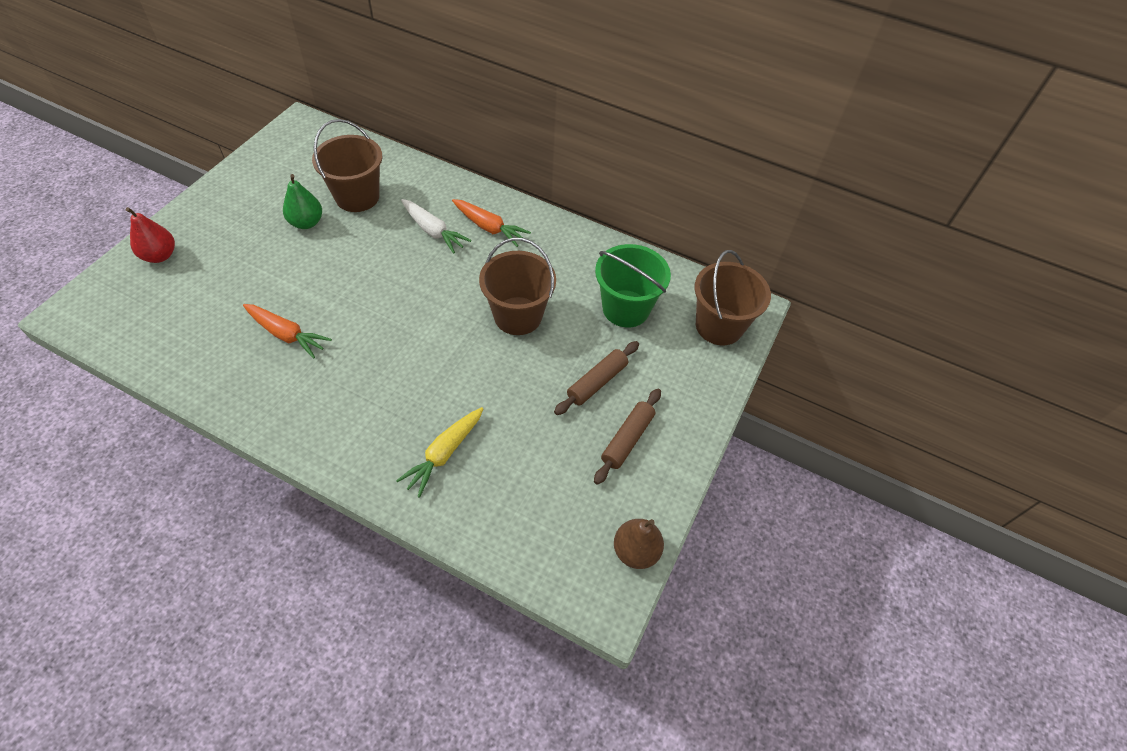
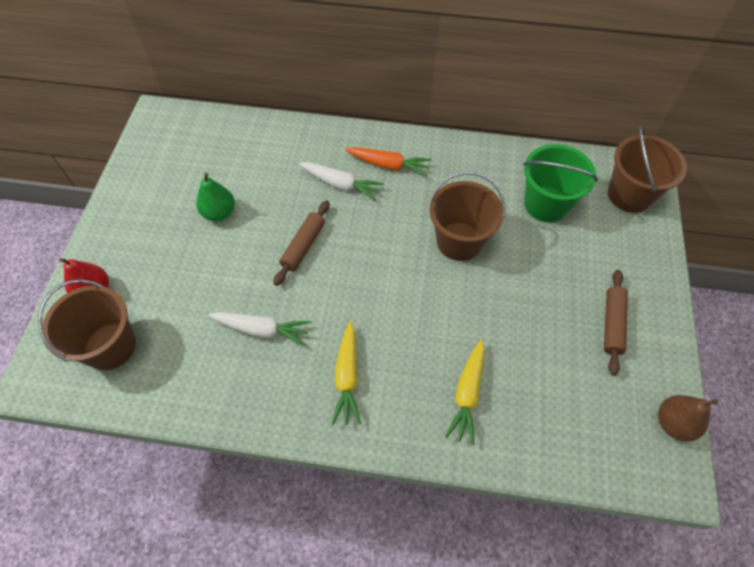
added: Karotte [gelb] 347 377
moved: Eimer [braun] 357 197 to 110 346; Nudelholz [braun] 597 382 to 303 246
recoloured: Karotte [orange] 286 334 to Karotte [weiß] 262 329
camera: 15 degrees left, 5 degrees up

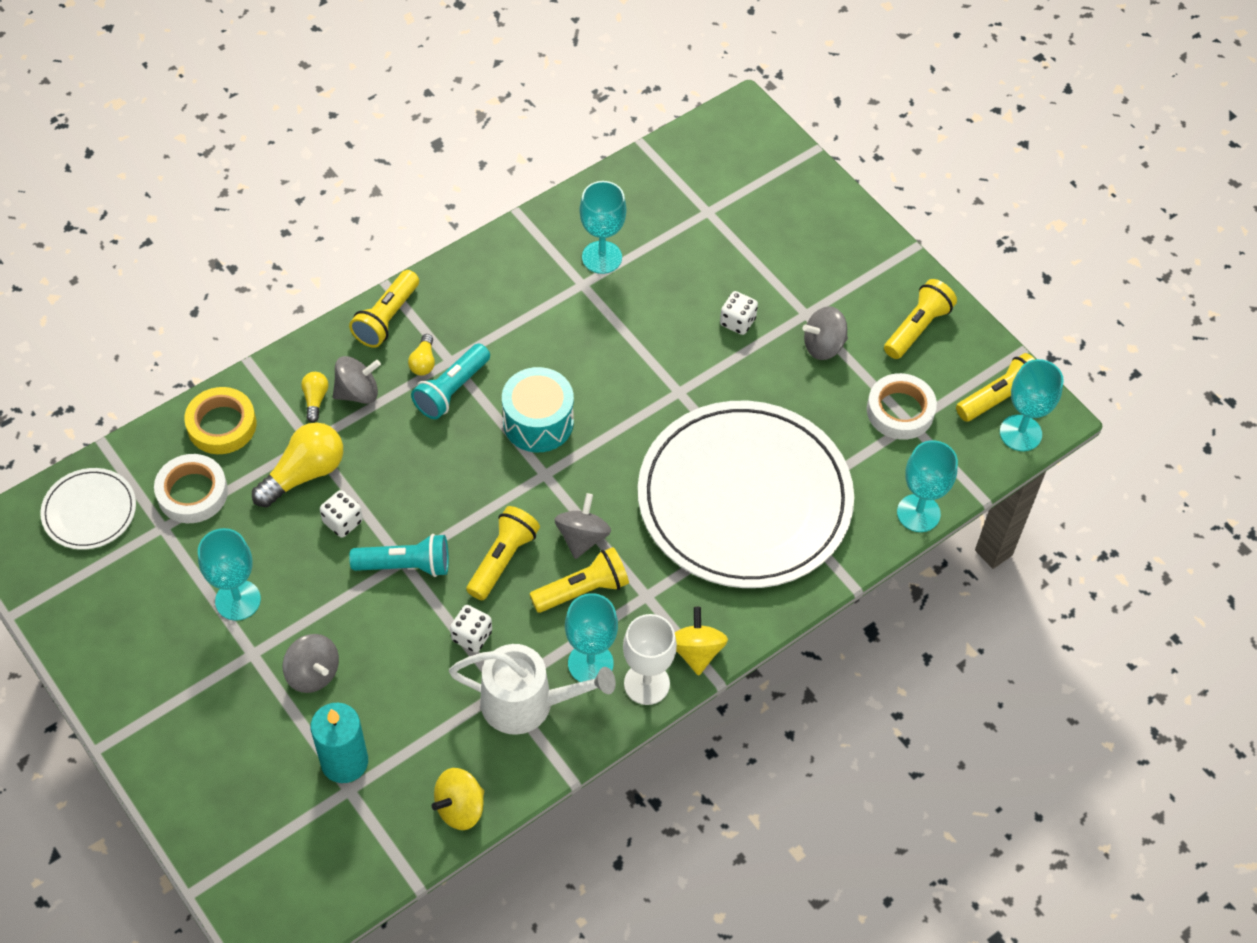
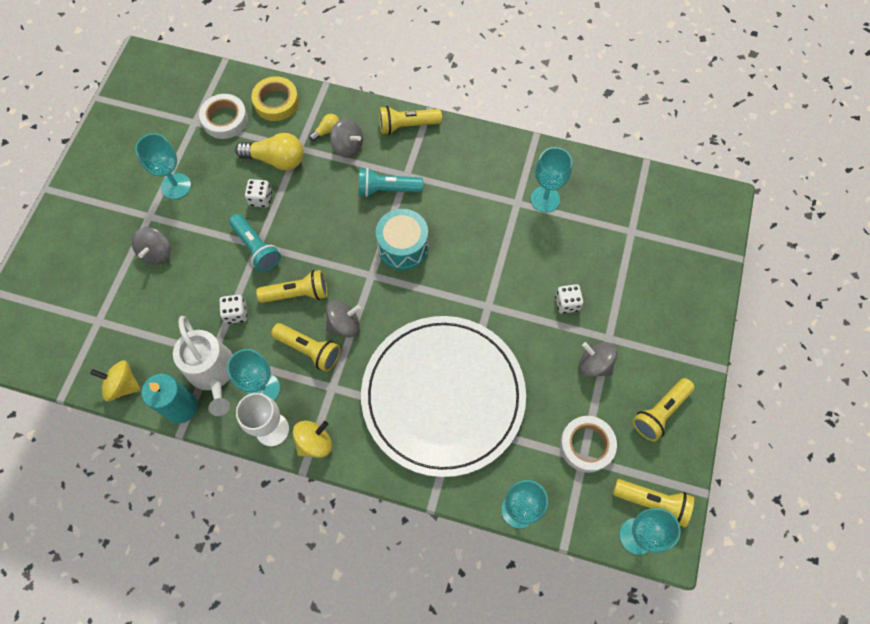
removed: Teller [weiß] 89 511; Glühbirne [gelb] 423 362
moved: Kerze [türkis] 344 762 to 181 407
turned: Taschenlampe [gelb] 917 328 = 660 412 135 degrees clockwise
camera: 55 degrees right, 10 degrees up

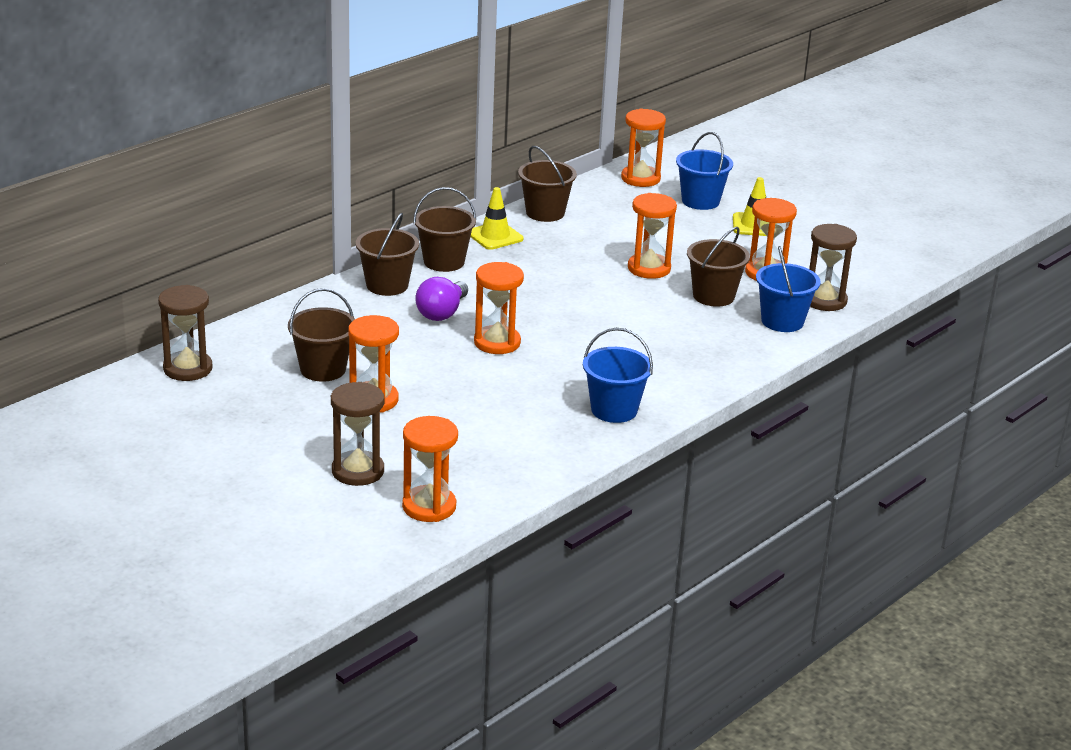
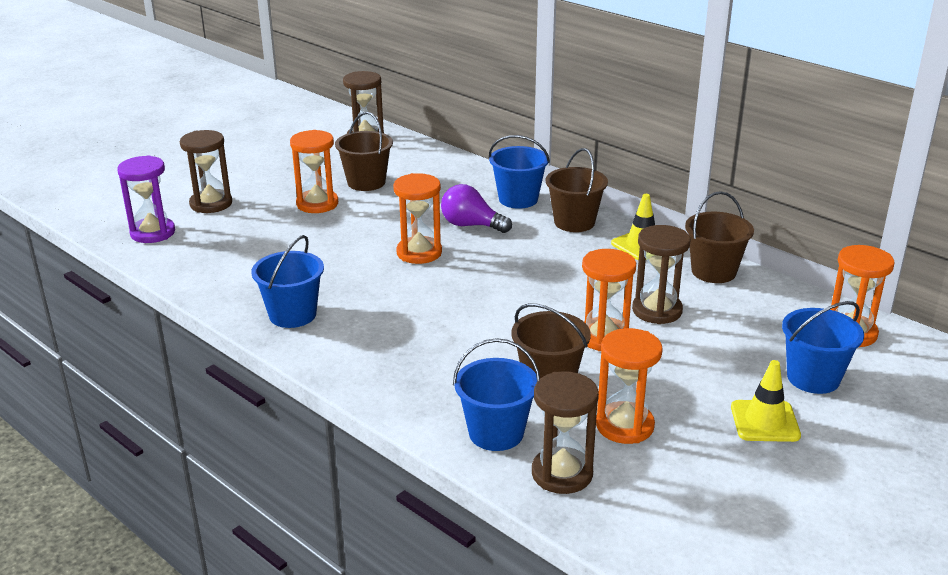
added: Sanduhr [braun] 657 310
recoloured: Sanduhr [orange] 429 507 to Sanduhr [lila] 153 233; Eimer [braun] 387 285 to Eimer [blau] 518 199
camera: 90 degrees right, 0 degrees up

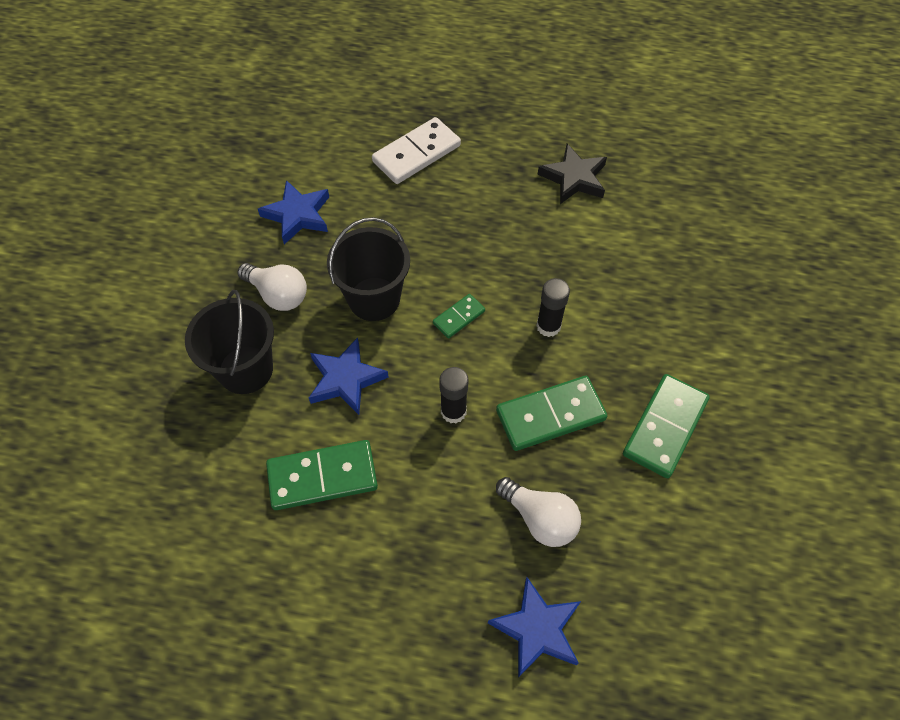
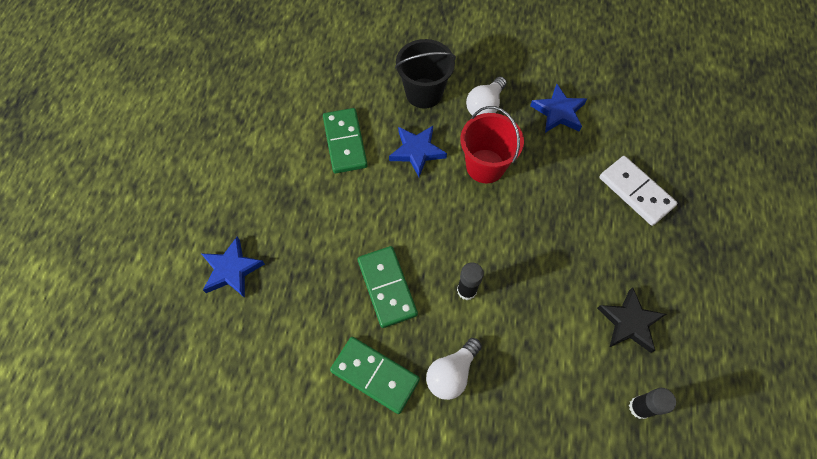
removed: Dominostein [grün] 459 317
moved: Glühbirne [weiß] 540 518 to 452 373; Klebestift [schwarz] 453 411 to 639 407
recoloured: Eimer [schwarz] 374 299 to Eimer [rot] 485 166
camera: 90 degrees right, 5 degrees up

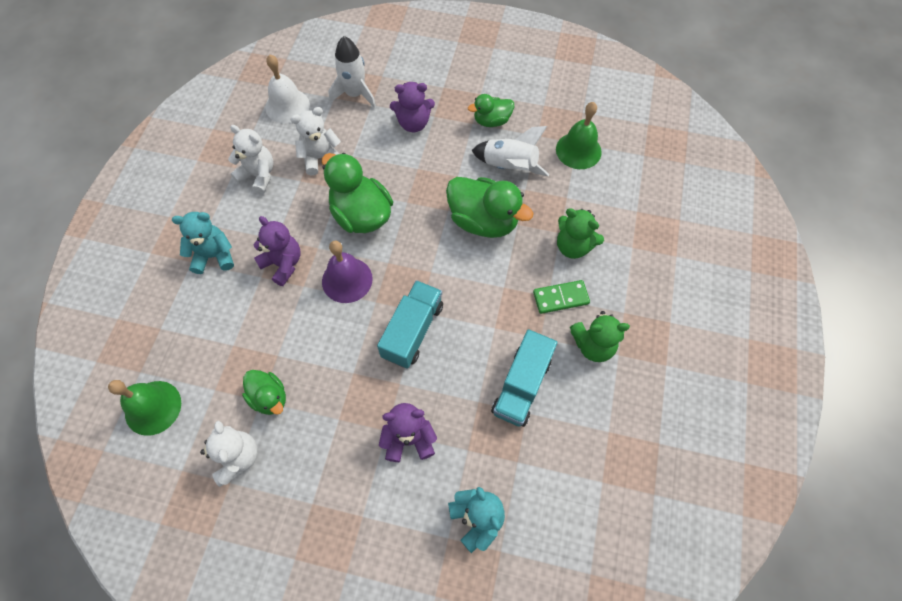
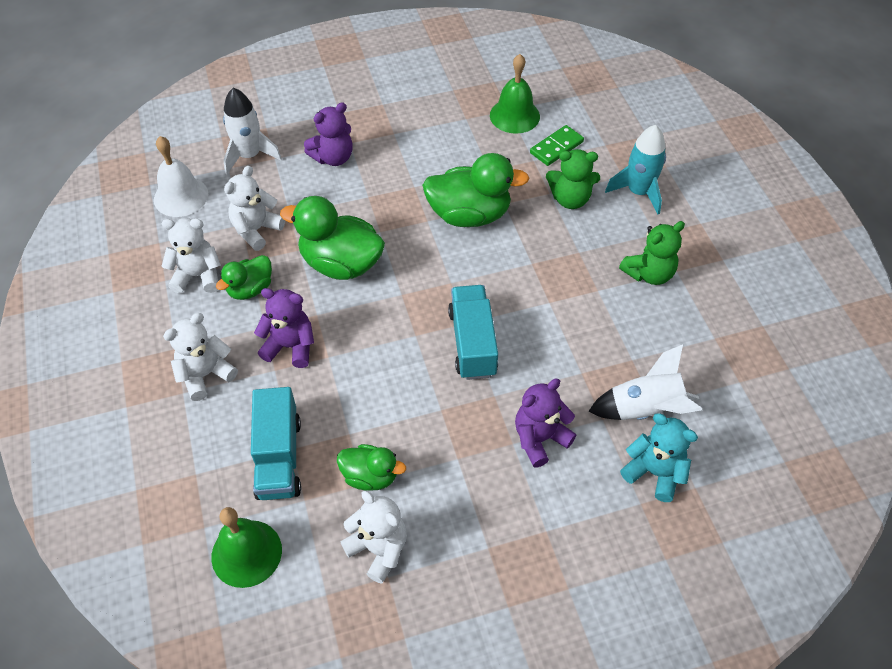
removed: Glocke [lila] 347 280
added: Rakete [türkis] 638 192
moved: Ente [grün] 491 121 to 250 289; Lastwagen [türkis] 521 386 to 279 457; Dominostein [grün] 560 298 to 556 147; Rakete [weiß] 509 167 to 645 409
recoloured: Teddybär [türkis] 214 256 to Teddybär [weiß] 205 375
camera: 30 degrees left, 10 degrees down

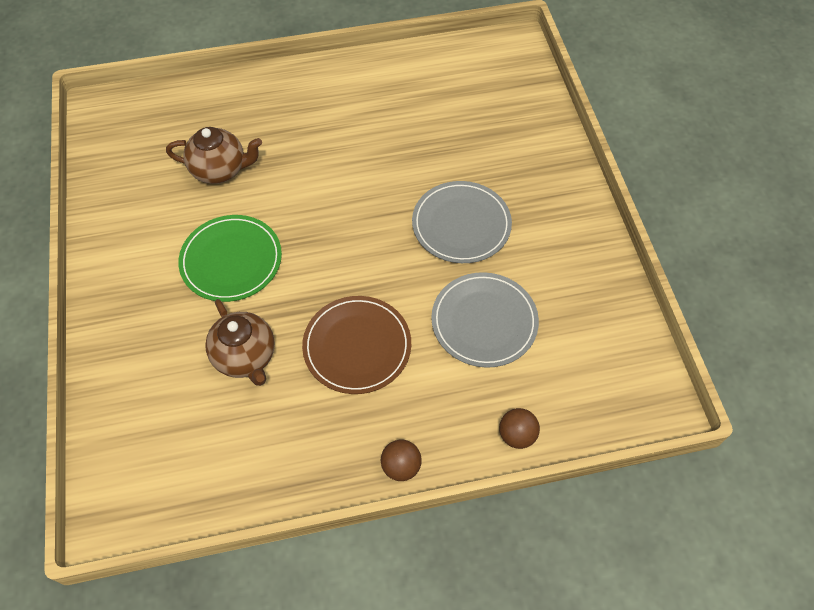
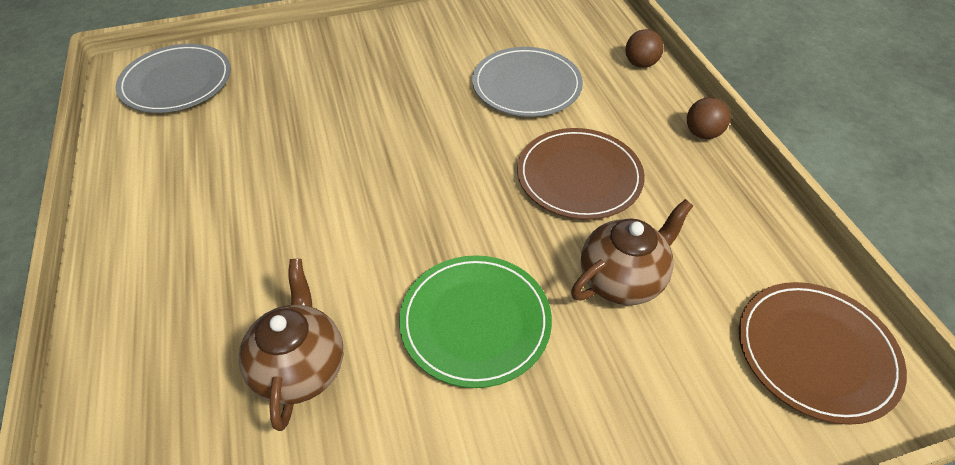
added: Teller [braun] 816 352
moved: Teller [grau] 461 224 to 176 82
camera: 95 degrees left, 10 degrees down

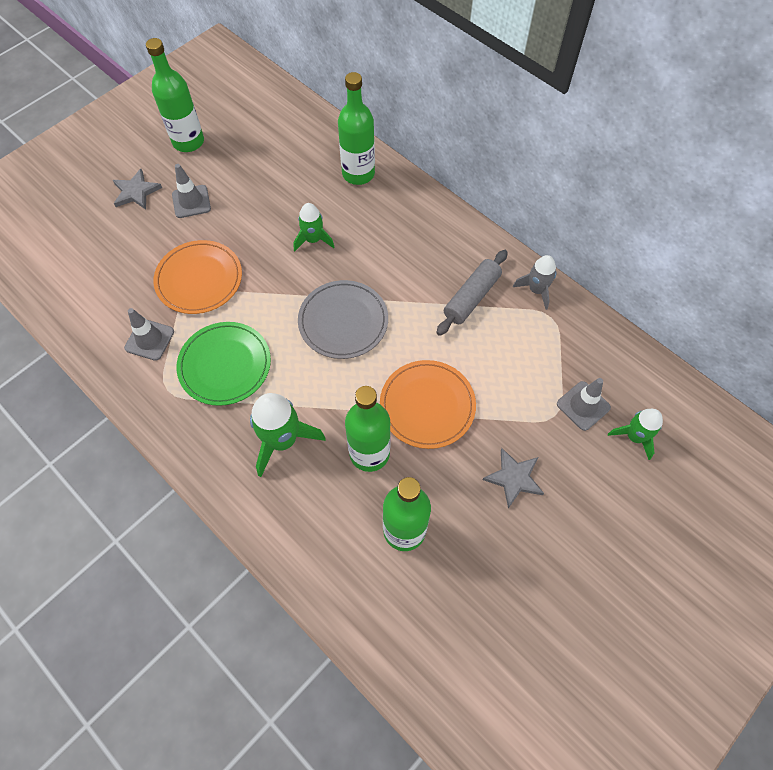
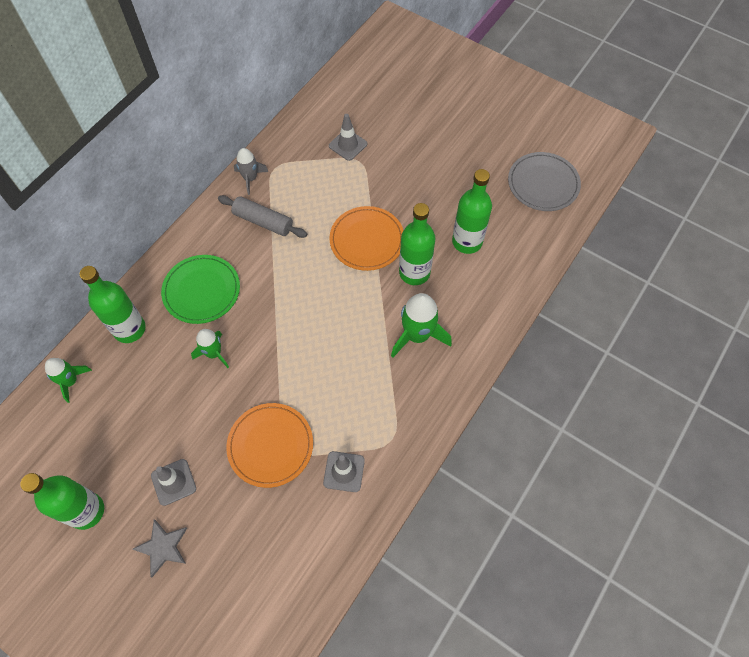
removed: Stern [grau] 514 478
moved: Rakete [grün] 634 436 to 70 381; Teller [grün] 225 365 to 201 291; Teller [grau] 343 321 to 543 184
camera: 100 degrees left, 0 degrees up

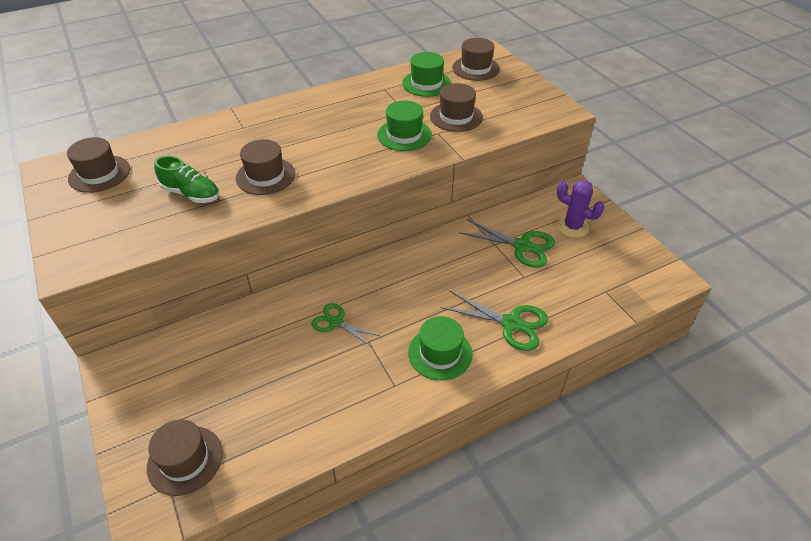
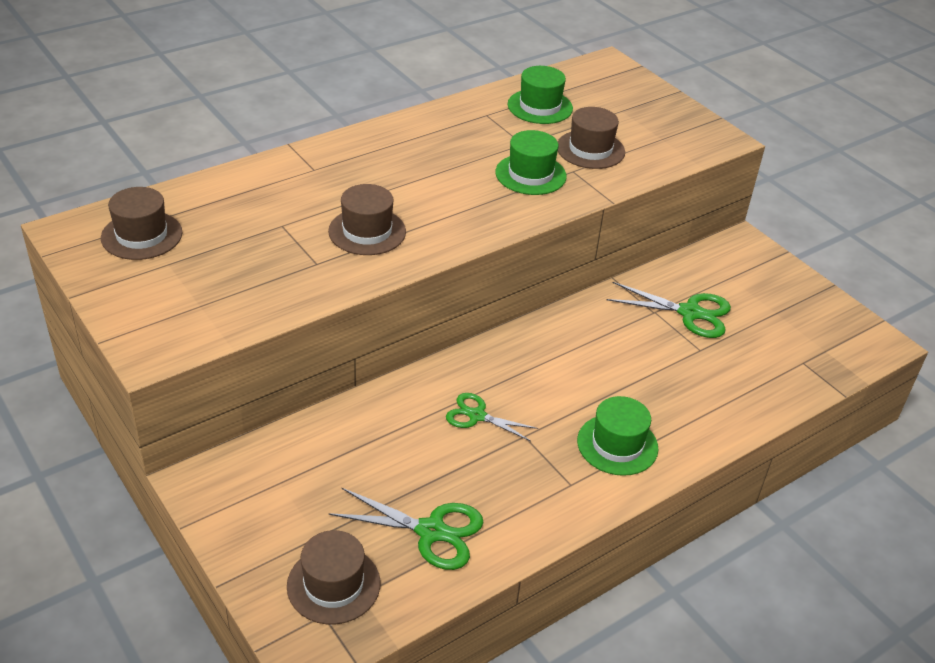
removed: Schuh [grün] 191 194; Hut [braun] 476 68; Kaktus [lila] 572 227
moved: Schere [grün] 511 323 to 431 531
camera: 10 degrees left, 5 degrees down

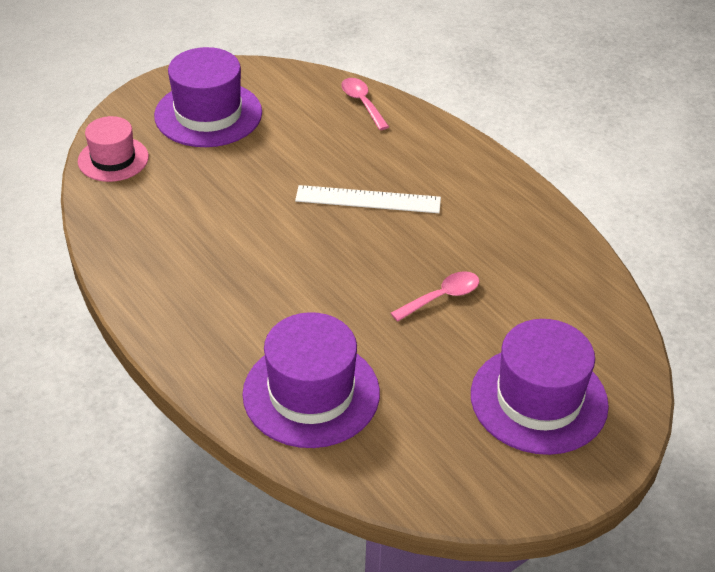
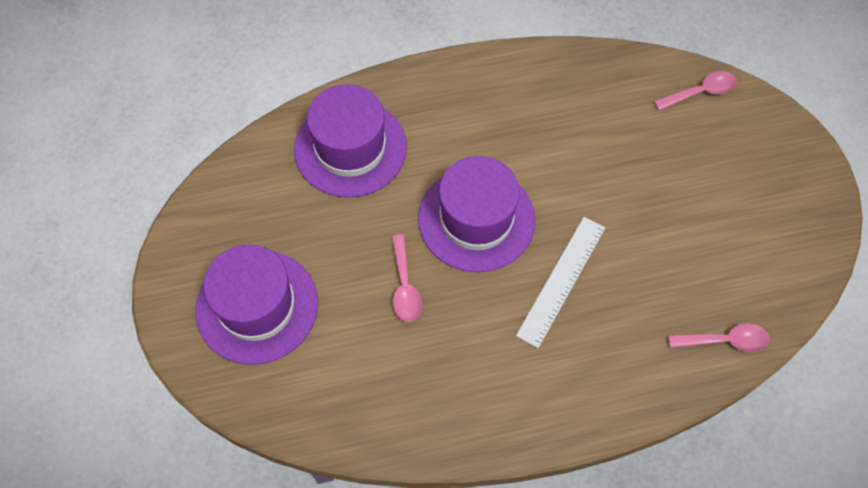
moved: Hut [lila] 208 114 to 476 219
replaced: Hut [rosa] 113 159 to Löffel [rosa] 700 92
camera: 115 degrees right, 20 degrees up

